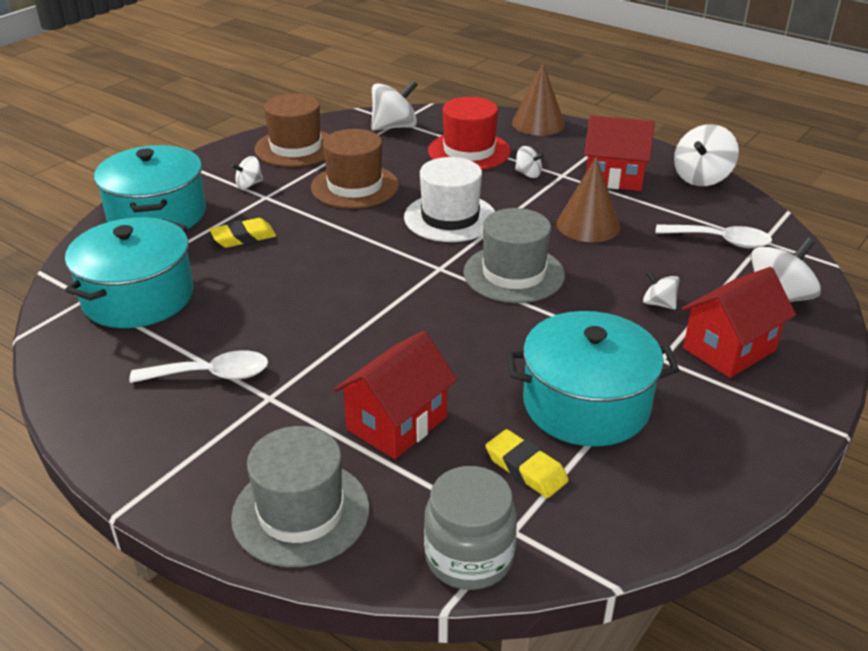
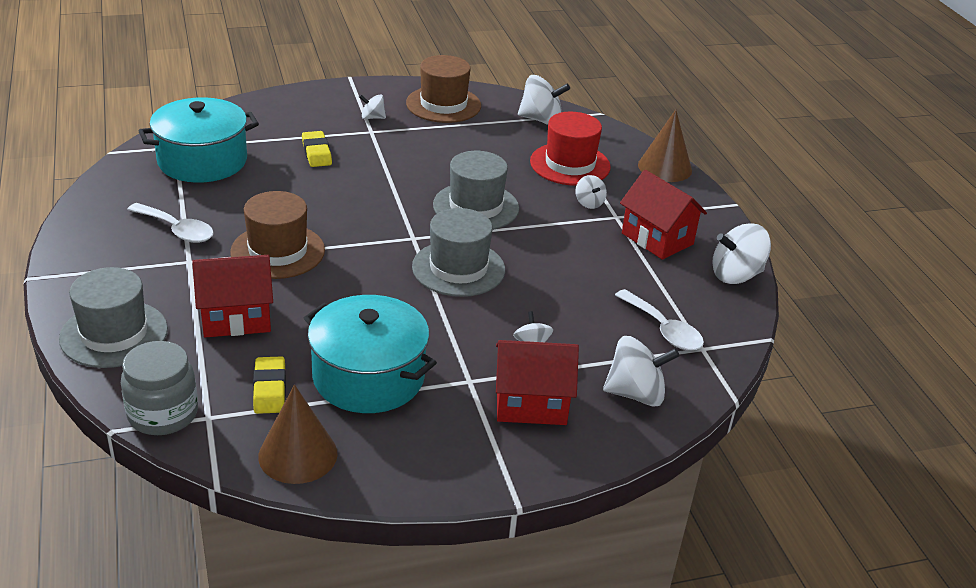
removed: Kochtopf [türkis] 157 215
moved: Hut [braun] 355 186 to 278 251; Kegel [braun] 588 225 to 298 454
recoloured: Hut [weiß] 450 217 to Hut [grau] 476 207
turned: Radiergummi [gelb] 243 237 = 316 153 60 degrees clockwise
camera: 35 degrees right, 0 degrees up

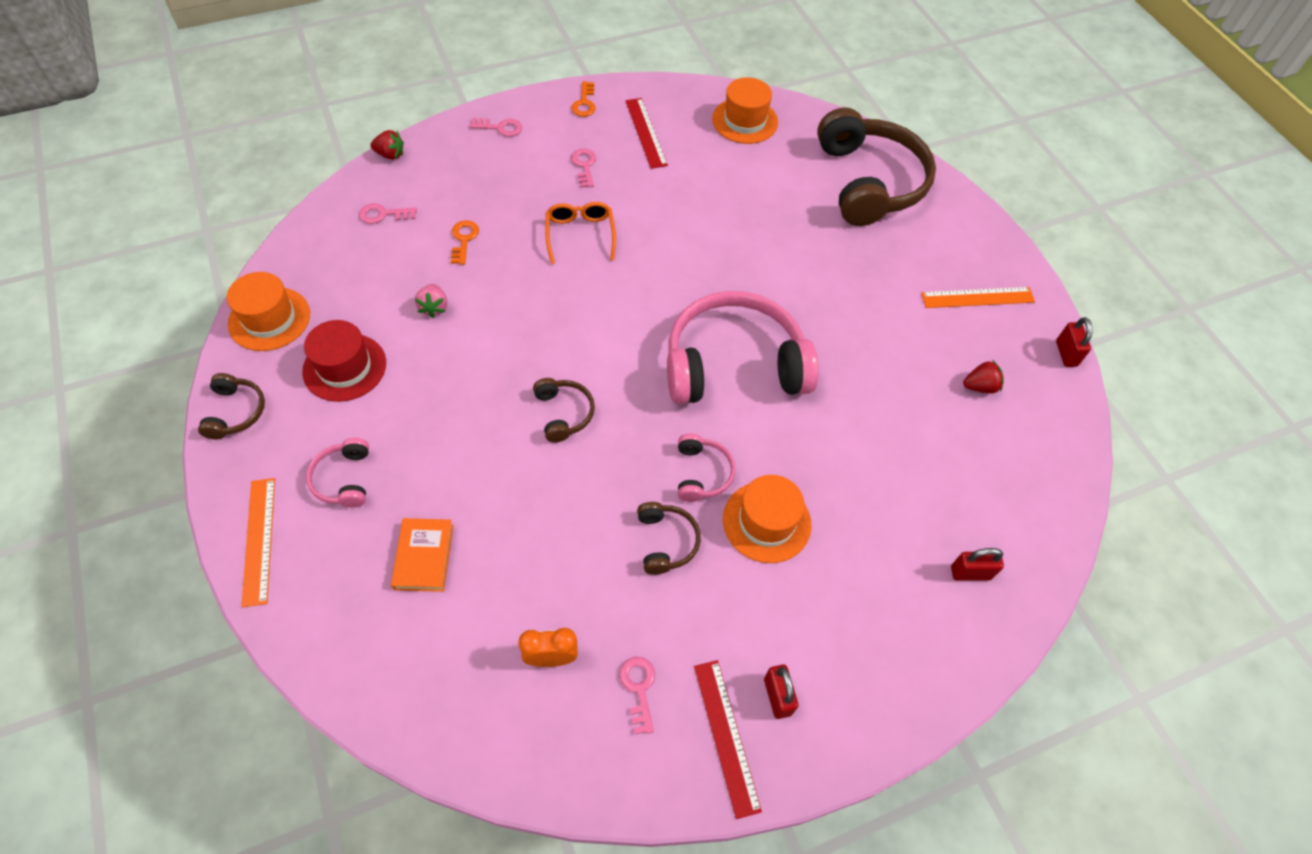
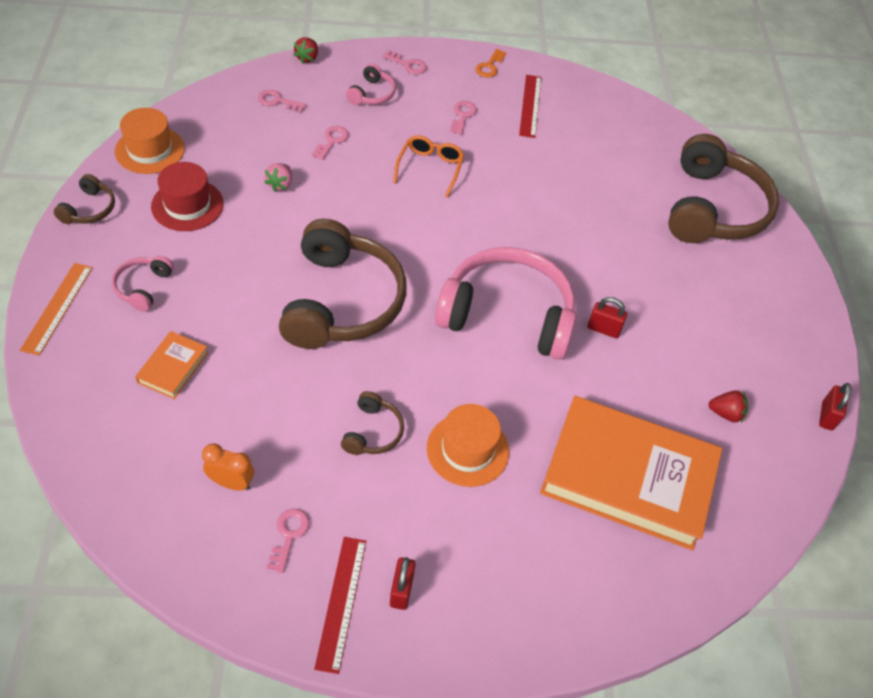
removed: Hut [orange] 745 121; Lineal [orange] 977 298
added: Buch [orange] 628 476
moved: Kopfhörer [rosa] 701 473 to 372 94; Vorhängeschloss [rot] 970 573 to 603 329
recoloured: Schlüssel [orange] 464 239 to Schlüssel [rosa] 332 141
turned: Erdbeere [rot] 390 155 = 307 58 75 degrees clockwise
resized: Kopfhörer [braun] 563 413 = 341 301 x2.28
camera: 20 degrees right, 5 degrees down

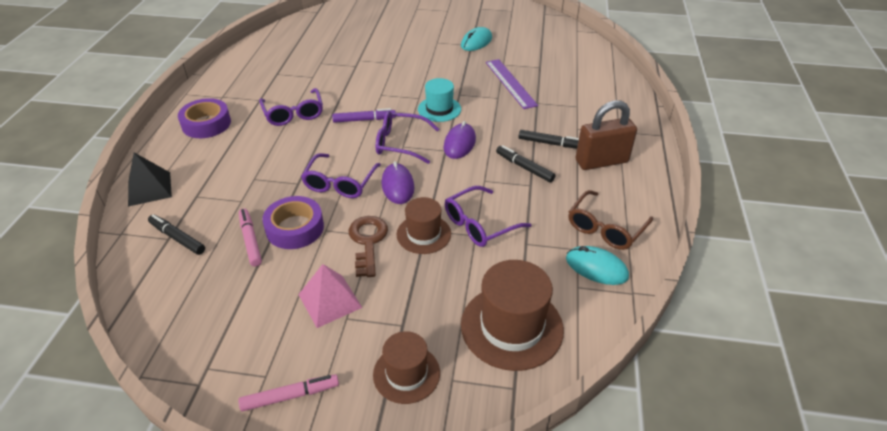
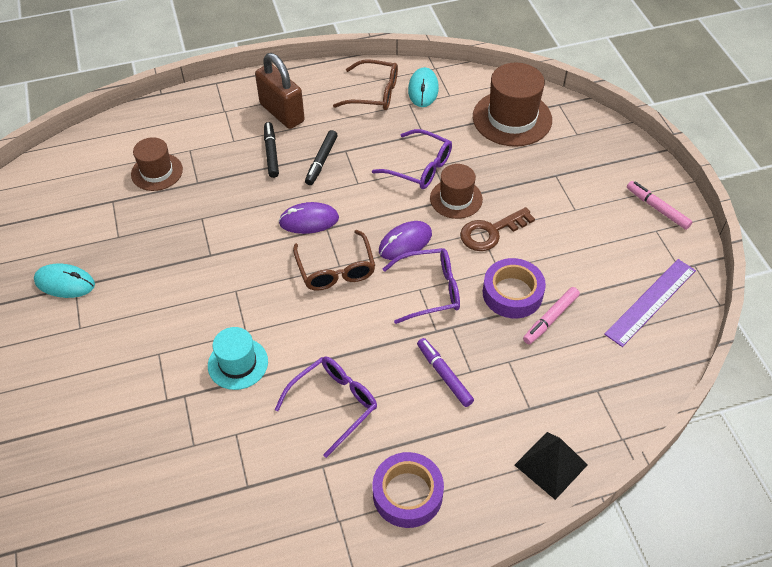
removed: Filzstift [schwarz] 177 238; Pyramide [rosa] 330 300
moved: Hut [braun] 406 373 to 157 172; Hut [türkis] 439 109 to 238 363; Filzstift [lila] 364 120 to 444 375; Lineal [lila] 510 83 to 651 302
recoloured: Brille [lila] 400 143 to Brille [braun] 336 270
camera: 115 degrees left, 10 degrees up

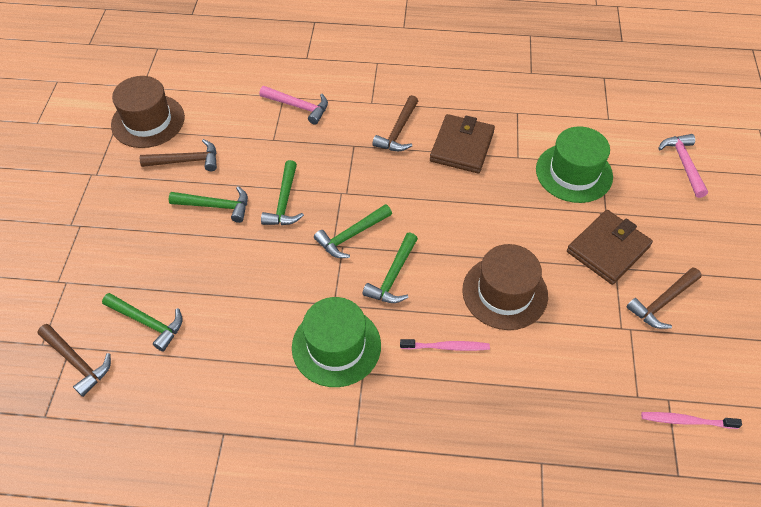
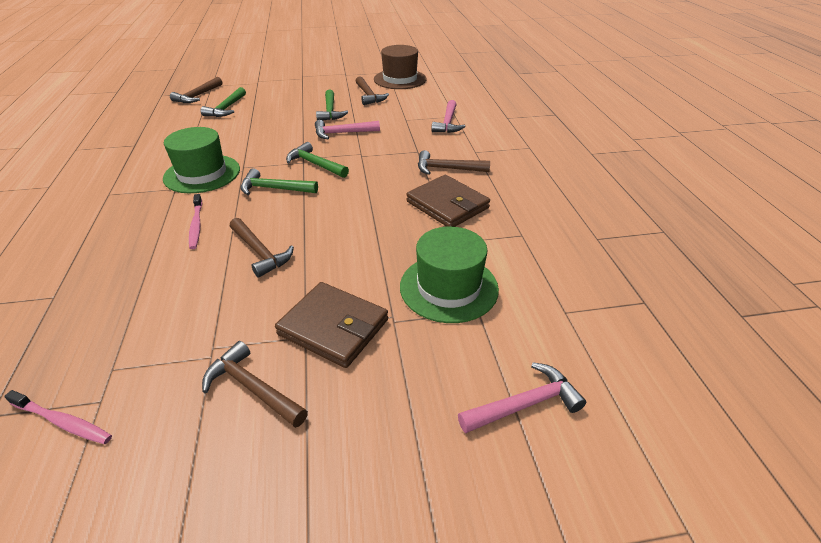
replaced: Hut [braun] 505 292 to Hammer [braun] 260 252
recoloured: Hammer [grün] 284 202 to Hammer [rosa] 342 133
turned: Zahnbürste [rosa] 686 421 = 63 422 120 degrees clockwise; Geldbörse [braun] 462 146 = 447 205 45 degrees clockwise
camera: 75 degrees right, 15 degrees down

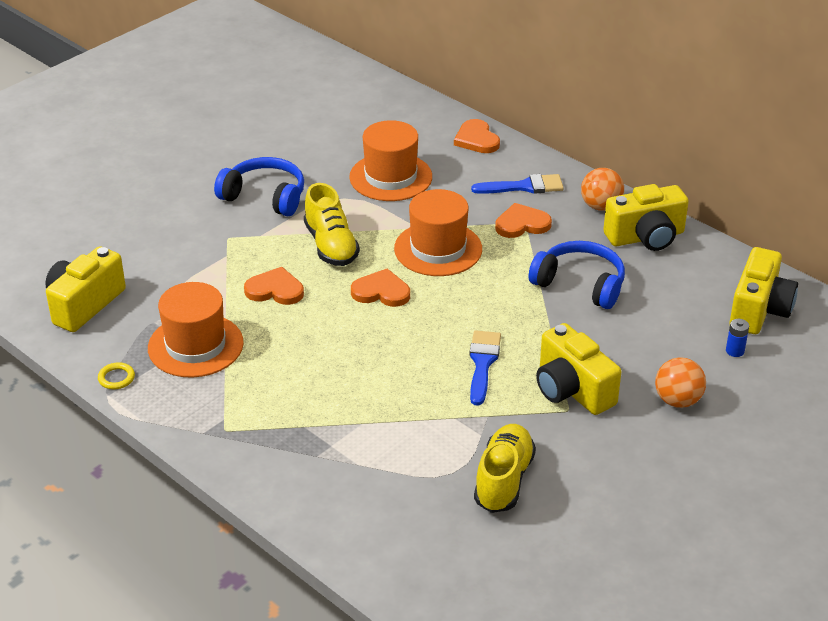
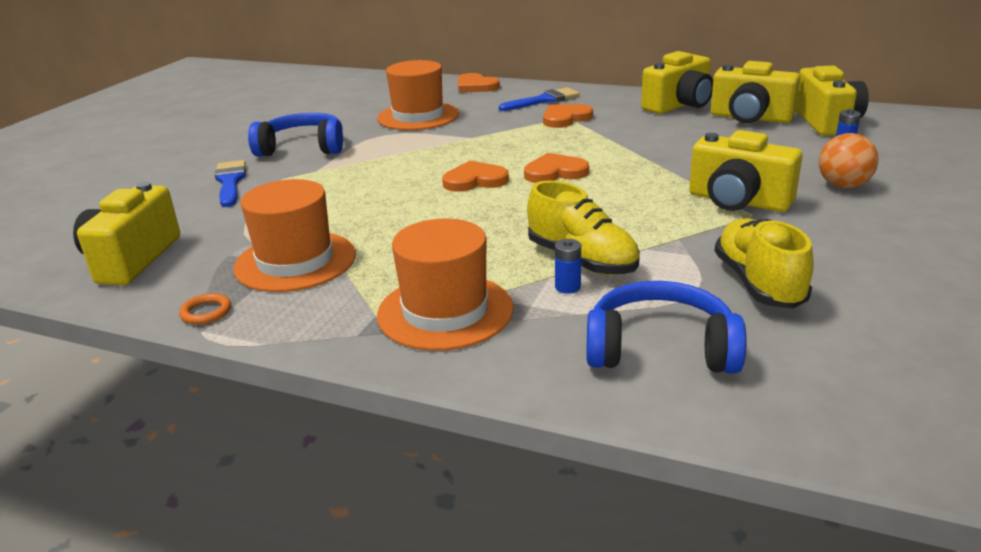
removed: Ball [orange] 601 206
added: Batterie [blau] 567 287; Kamera [gelb] 750 118
moved: Pinsel [blau] 482 363 to 230 182; Hut [orange] 438 249 to 445 311; Herz [orange] 275 290 to 555 172; Schuh [gelb] 331 245 to 582 260; Kopfhörer [blau] 580 284 to 660 348
recoloured: Ring [gelb] 116 378 to Ring [orange] 206 312
camera: 20 degrees left, 10 degrees down

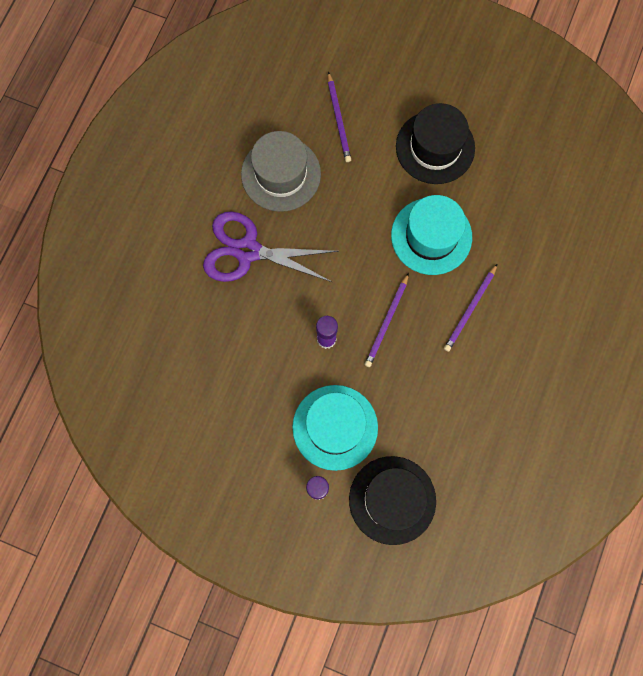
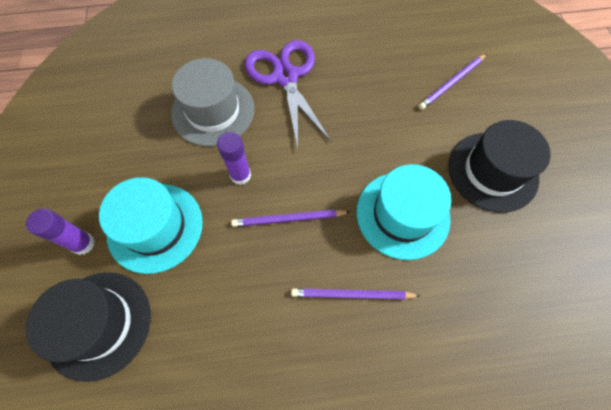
moved: Hut [grau] 281 174 to 213 111
camera: 60 degrees right, 10 degrees down

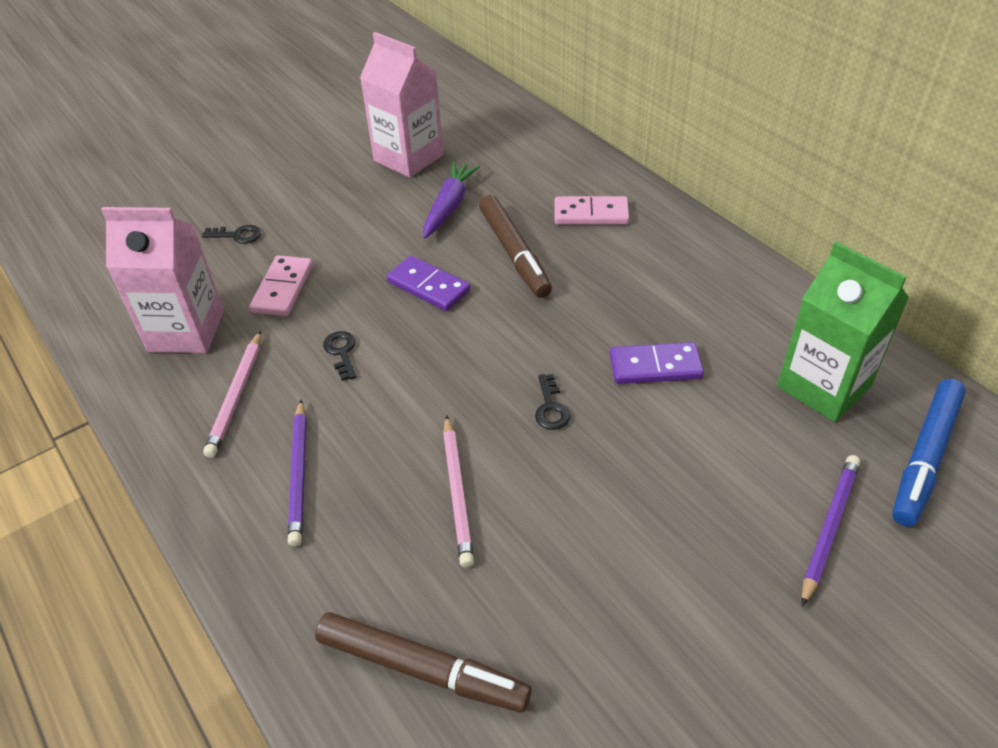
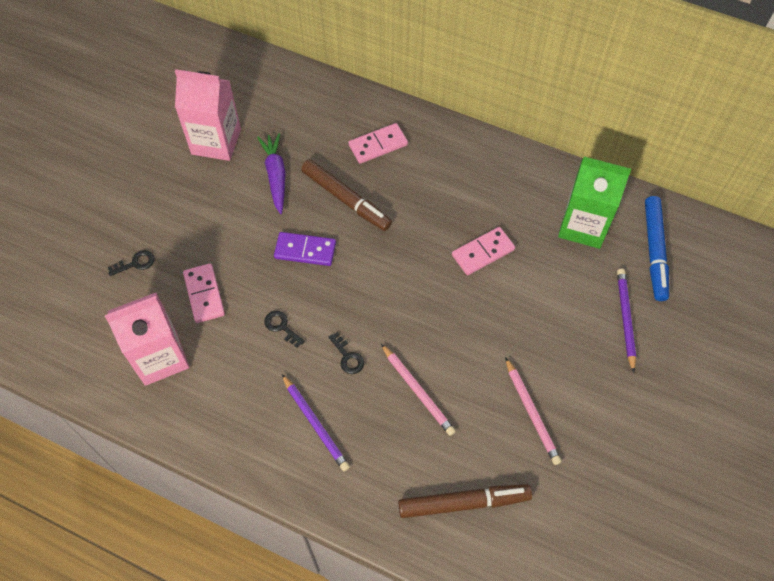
moved: Schlüssel [schwarz] 551 408 to 348 357; Bleistift [rosa] 236 396 to 531 412
recoloured: Dominostein [lila] 655 366 to Dominostein [rosa] 483 252
camera: 30 degrees left, 15 degrees up

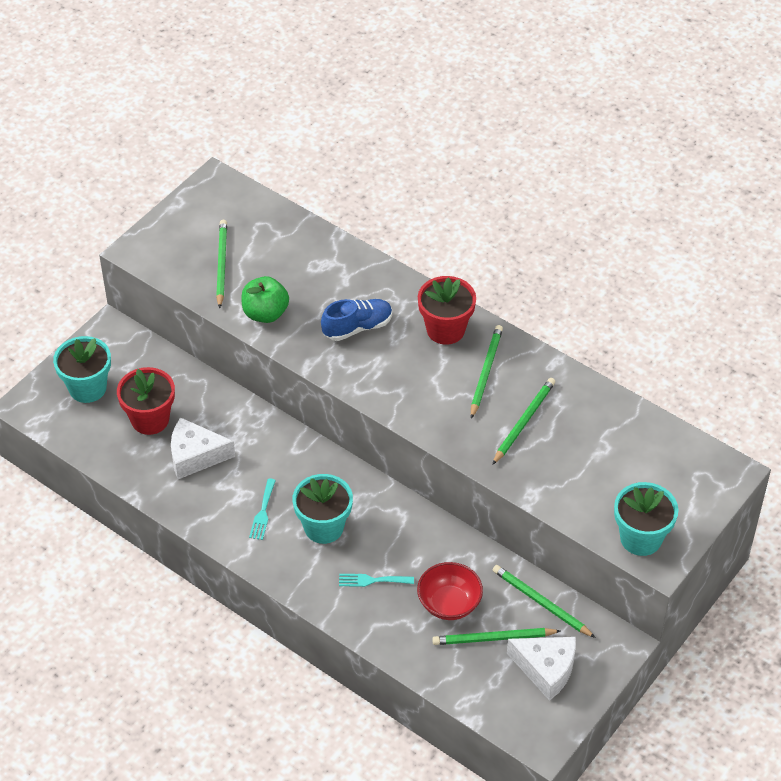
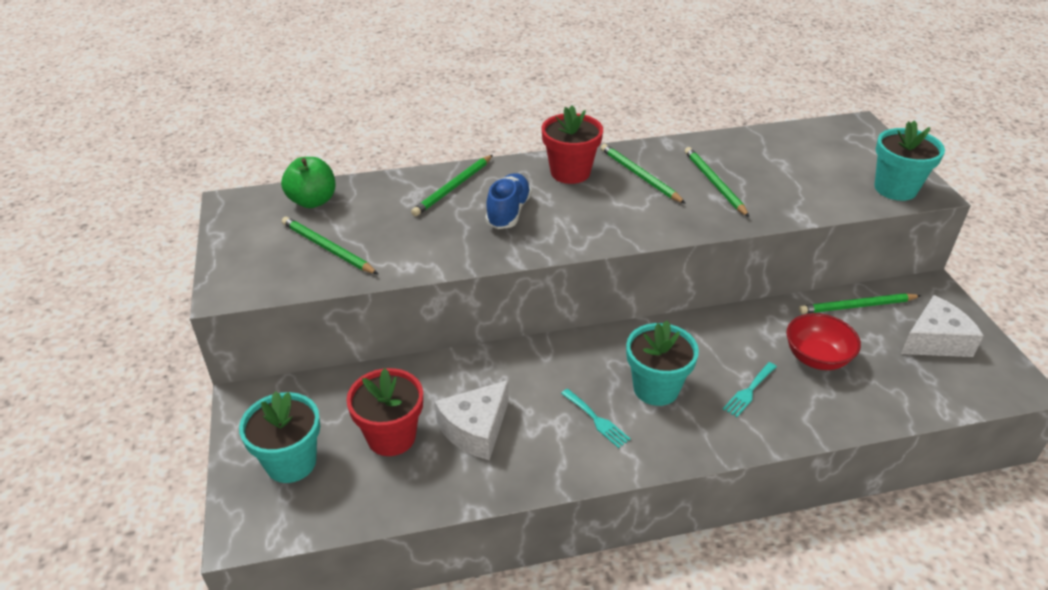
moved: Apfel [grün] 265 313 to 313 201; Bleistift [grün] 493 638 to 453 187
camera: 50 degrees left, 10 degrees down

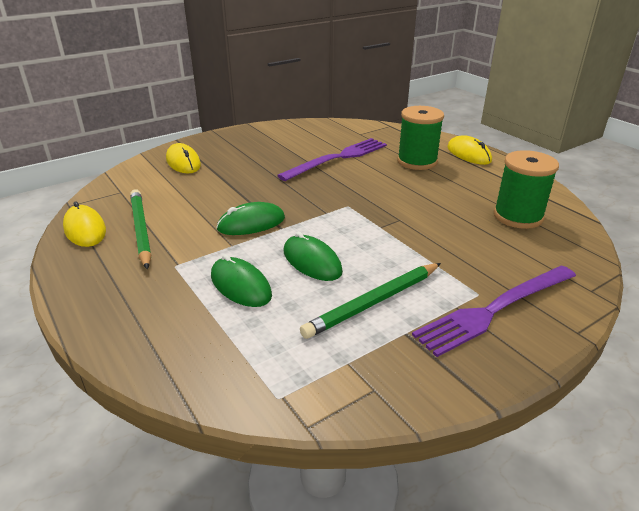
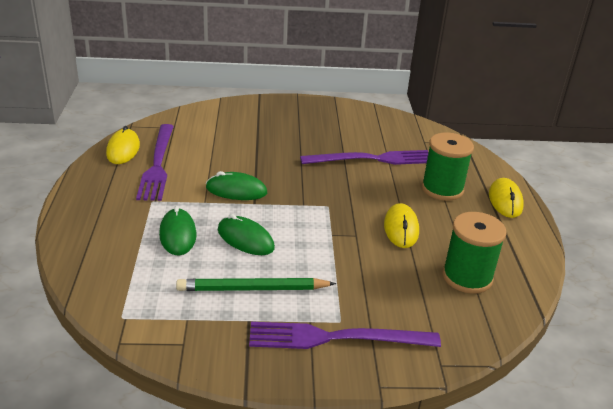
moved: Computermaus [gelb] 183 162 to 401 228
replaced: Bleistift [grün] 141 229 to Gabel [lila] 158 164
turned: Computermaus [grün] 312 261 = 245 239 45 degrees counterclockwise
camera: 30 degrees right, 0 degrees up

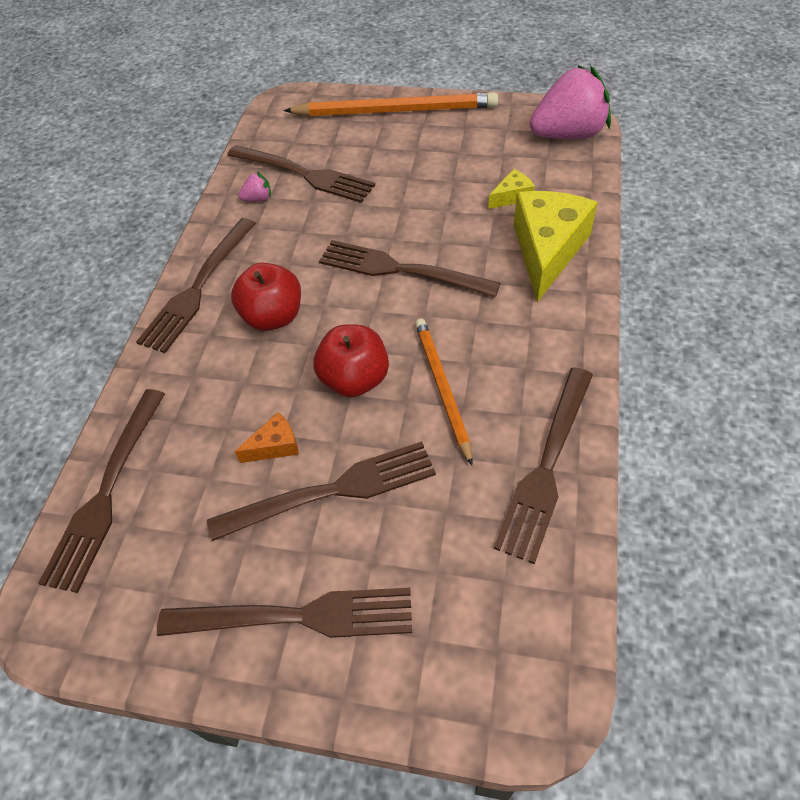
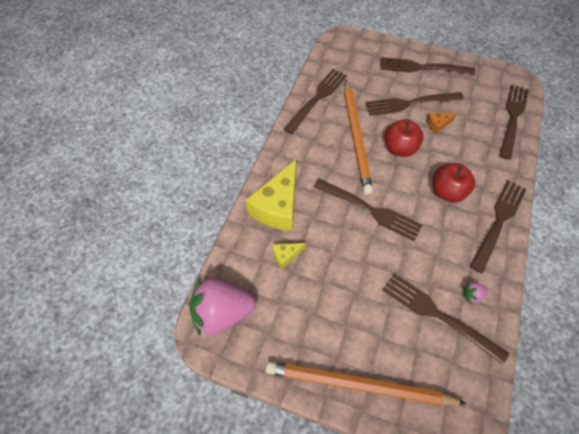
resized: Bleistift [orange] 442 388 = 356 137 x1.62
camera: 175 degrees left, 5 degrees up

